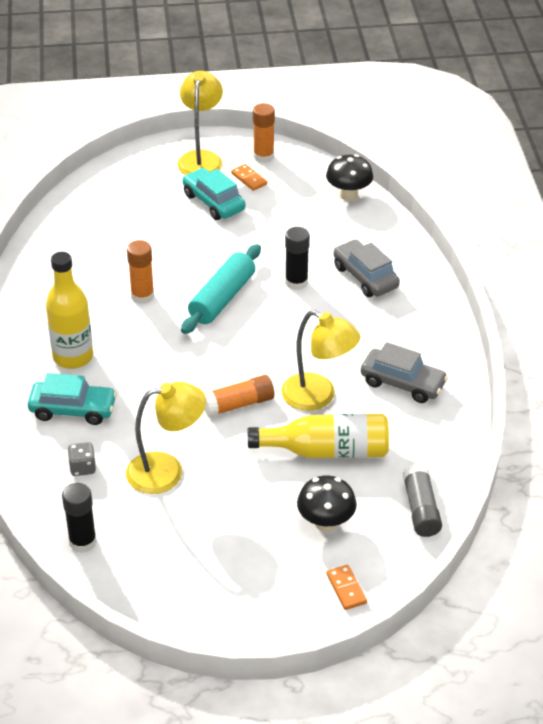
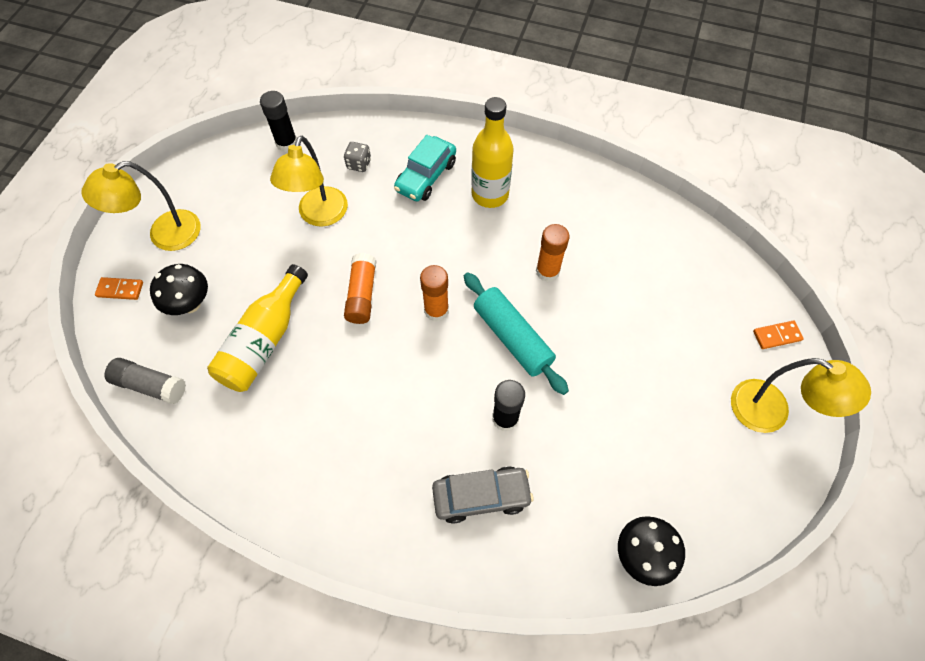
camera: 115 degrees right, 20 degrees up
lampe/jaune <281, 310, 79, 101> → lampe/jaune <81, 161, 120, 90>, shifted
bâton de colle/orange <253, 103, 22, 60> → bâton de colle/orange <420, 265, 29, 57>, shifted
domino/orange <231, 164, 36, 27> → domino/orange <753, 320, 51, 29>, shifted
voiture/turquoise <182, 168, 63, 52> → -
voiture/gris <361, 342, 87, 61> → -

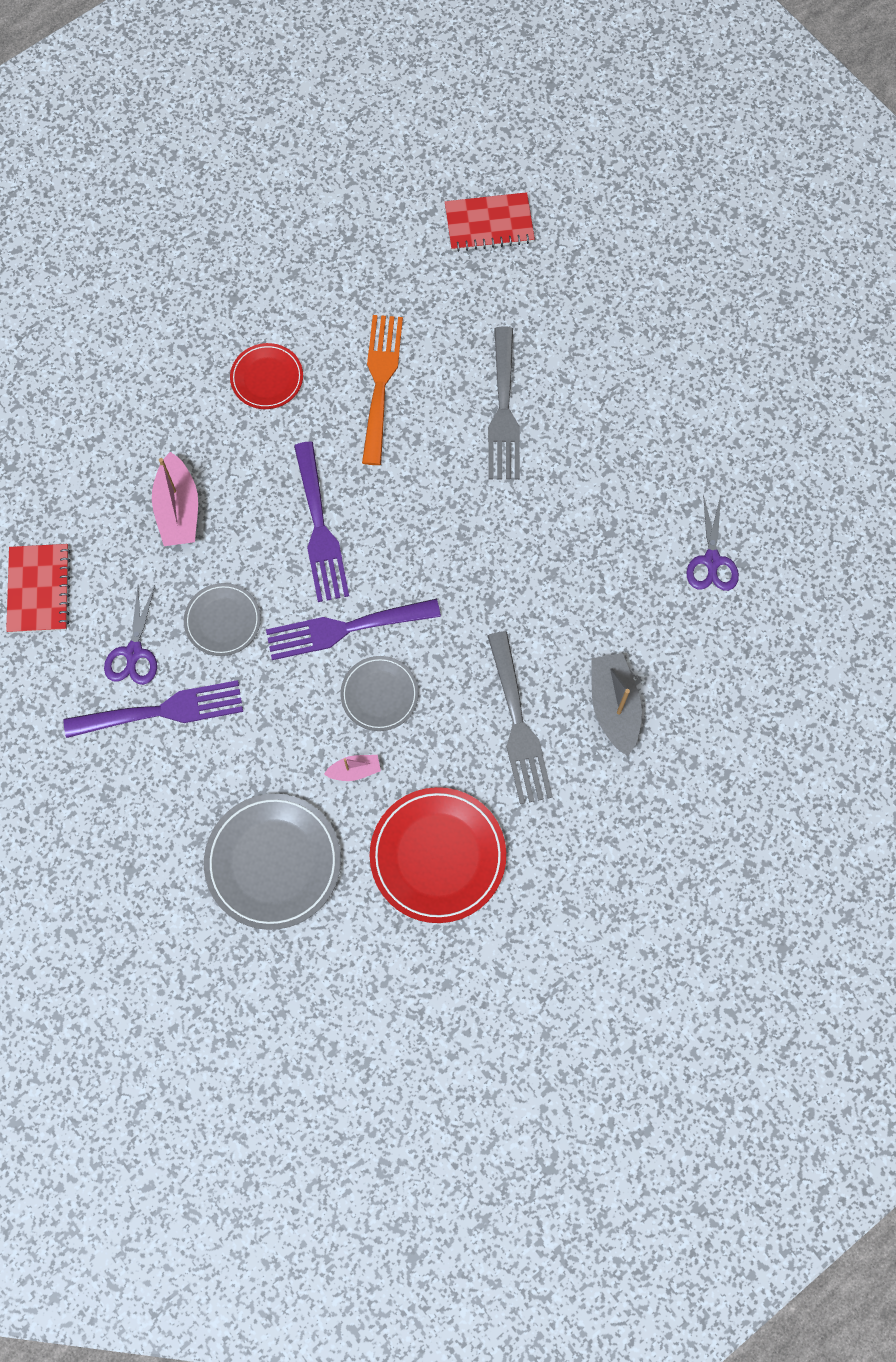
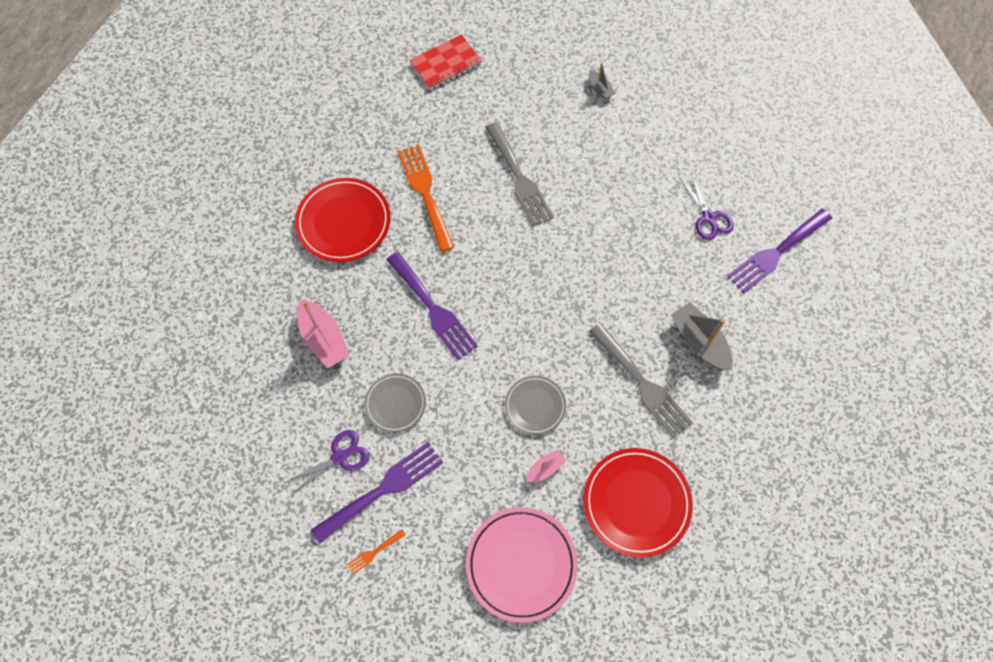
camera: 25 degrees left, 5 degrees down
ciseaux/violet <104, 586, 53, 99> → ciseaux/violet <284, 430, 85, 64>, 105 degrees counterclockwise
assiette/rouge <230, 343, 73, 66> → assiette/rouge <295, 178, 96, 84>, x1.69
- → fourchette/orange <347, 529, 59, 45>
assiette/gris <204, 794, 137, 136> → assiette/rose <466, 507, 112, 116>
- → bateau/gris <589, 63, 26, 36>
fourchette/violet <266, 599, 175, 61> → fourchette/violet <727, 209, 105, 84>, shifted
carnet/rouge <6, 544, 65, 89> → -

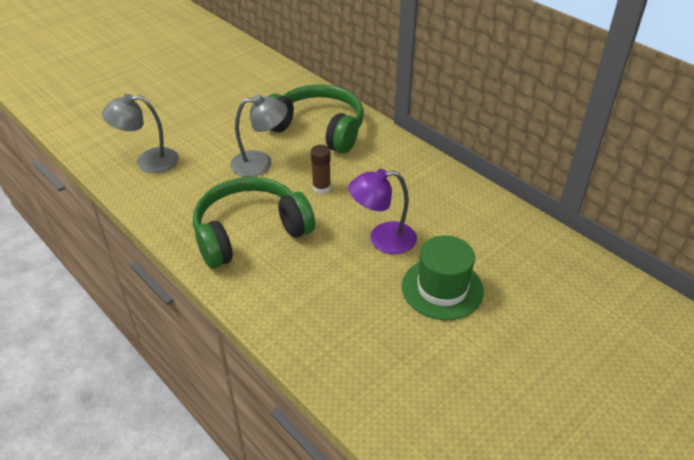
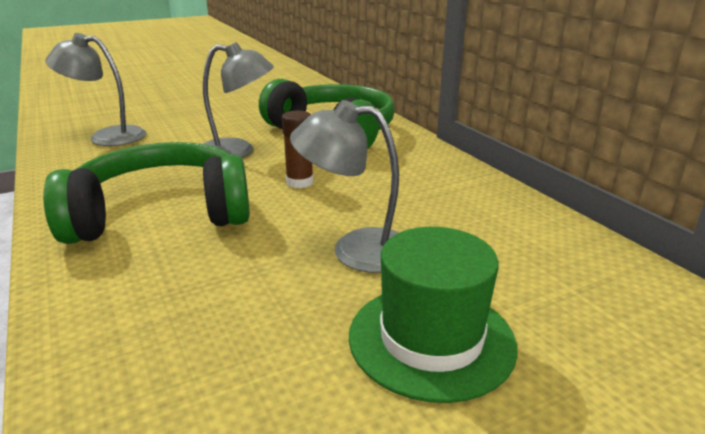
camera: 15 degrees right, 15 degrees down
lampe/violet <348, 169, 69, 85> → lampe/gris <290, 100, 109, 173>

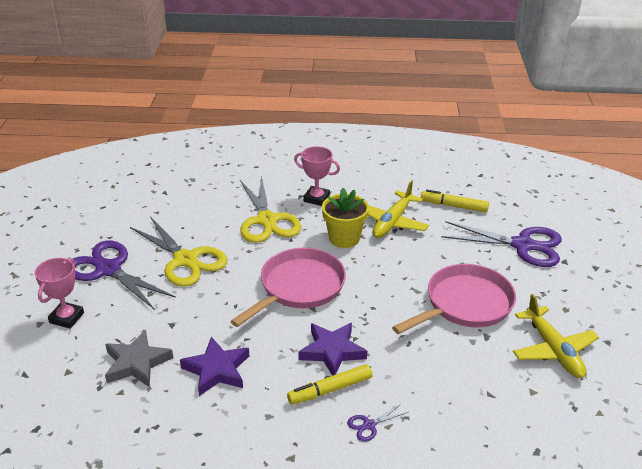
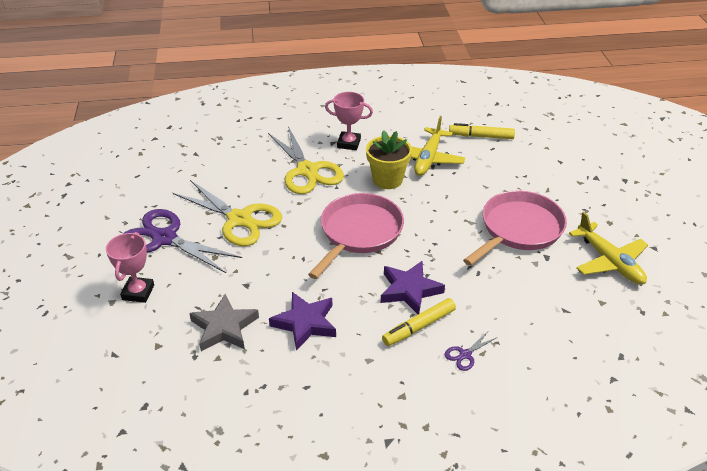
camera: 10 degrees left, 5 degrees up
ciseaux/violet <441, 221, 121, 46> → -

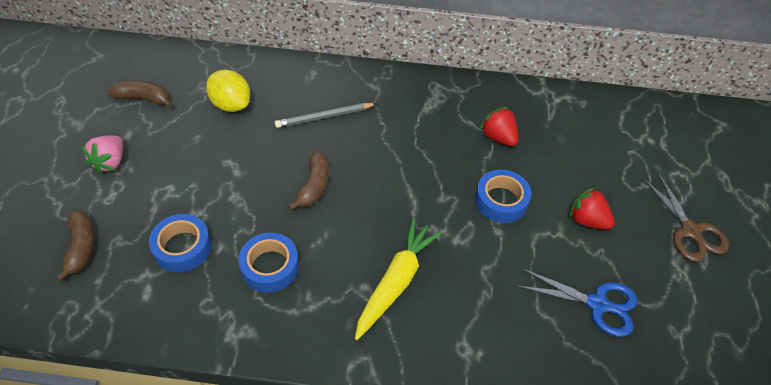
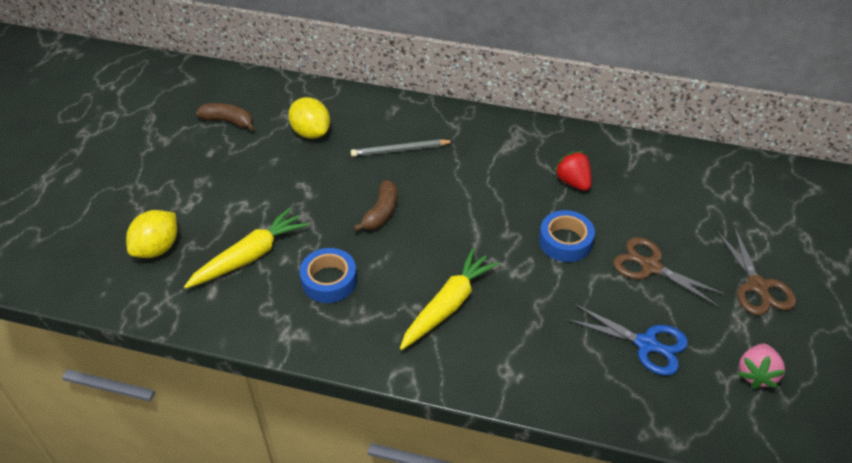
camera: 10 degrees right, 5 degrees down
banane/marron <56, 210, 39, 71> → citron/jaune <126, 210, 51, 48>
ruban adhésif/bleu <149, 214, 63, 58> → carotte/jaune <184, 208, 124, 81>
fraise/rouge <569, 187, 46, 43> → ciseaux/marron <613, 237, 114, 70>
fraise/rose <81, 135, 42, 39> → fraise/rose <738, 344, 47, 45>, shifted

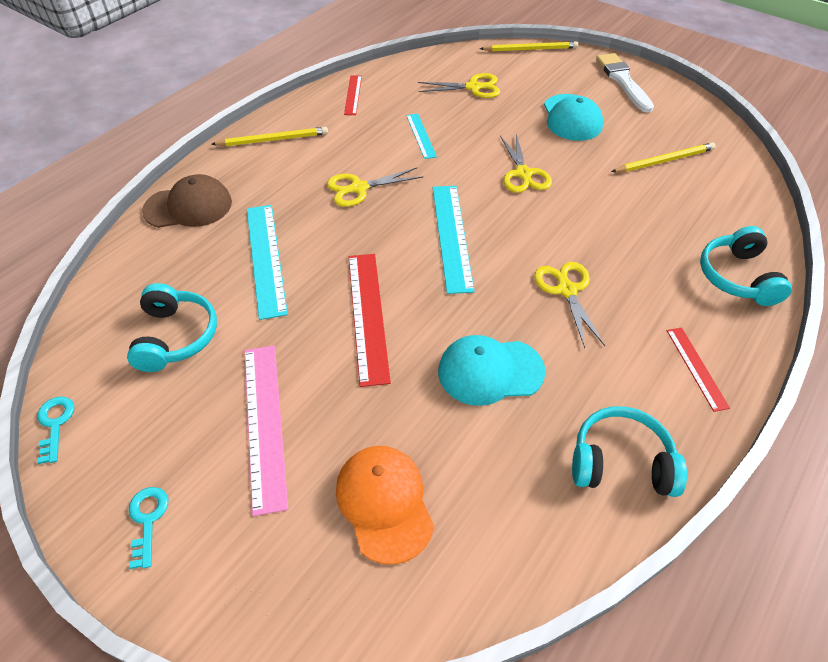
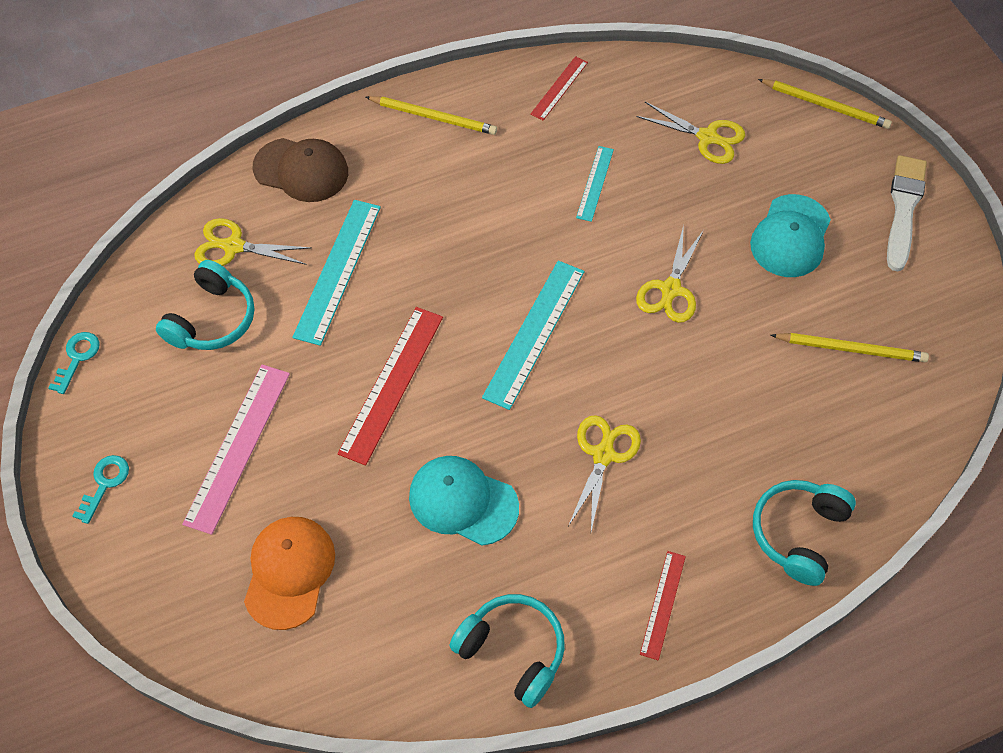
camera: 30 degrees right, 10 degrees up
ciseaux/jaune <327, 167, 96, 40> → ciseaux/jaune <194, 218, 118, 48>, shifted

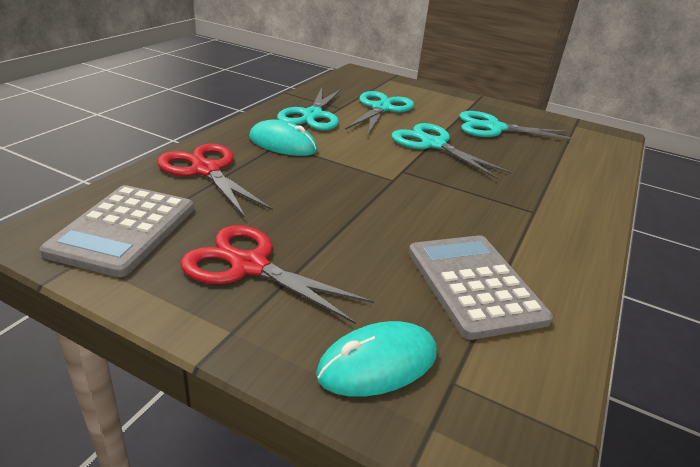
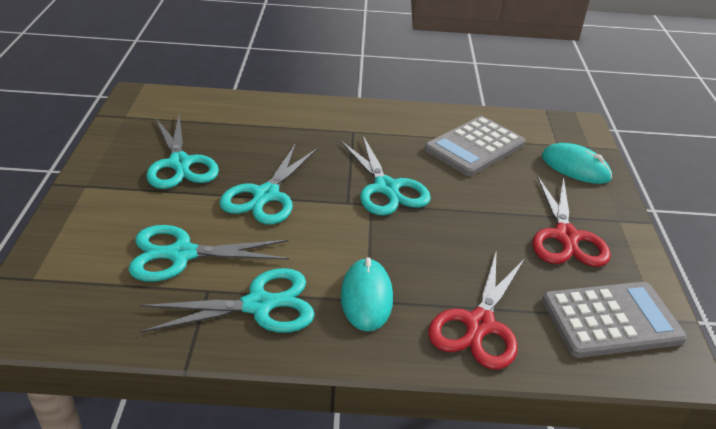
camera: 115 degrees left, 5 degrees up
- → ciseaux/turquoise <340, 136, 91, 79>

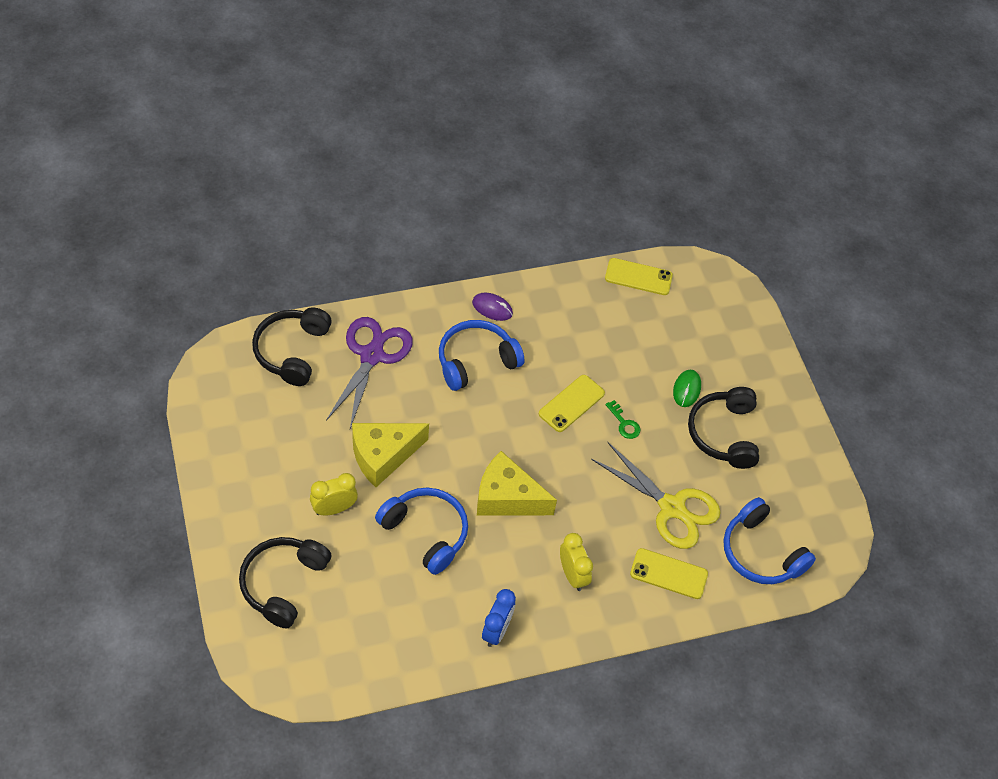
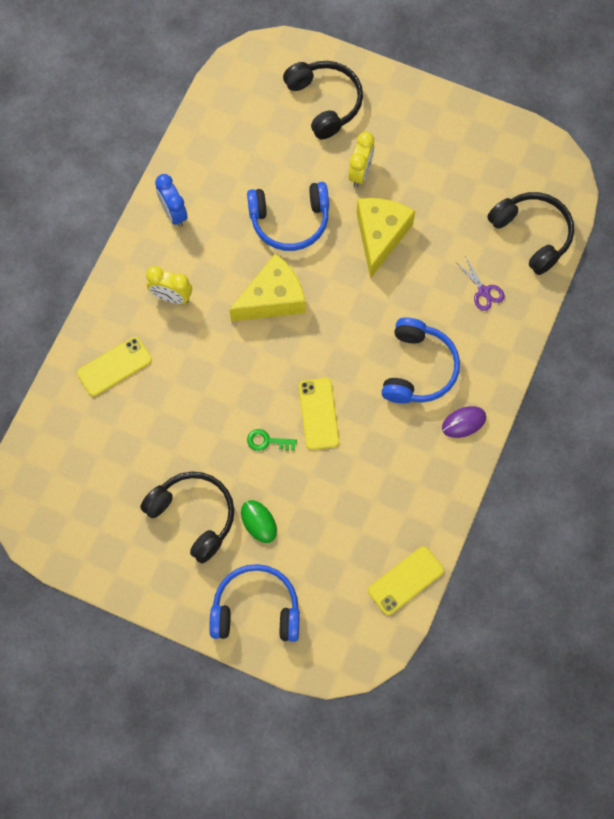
camera: 135 degrees right, 15 degrees up
casque audio/bleu <723, 497, 93, 87> → casque audio/bleu <209, 564, 91, 78>, shifted
ciseaux/violet <326, 317, 87, 112> → ciseaux/violet <456, 256, 49, 55>, x0.46
ciseaux/jaune <591, 442, 130, 107> → -

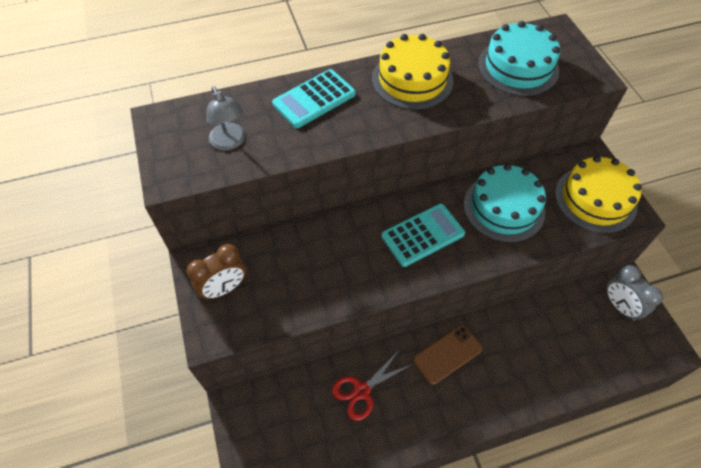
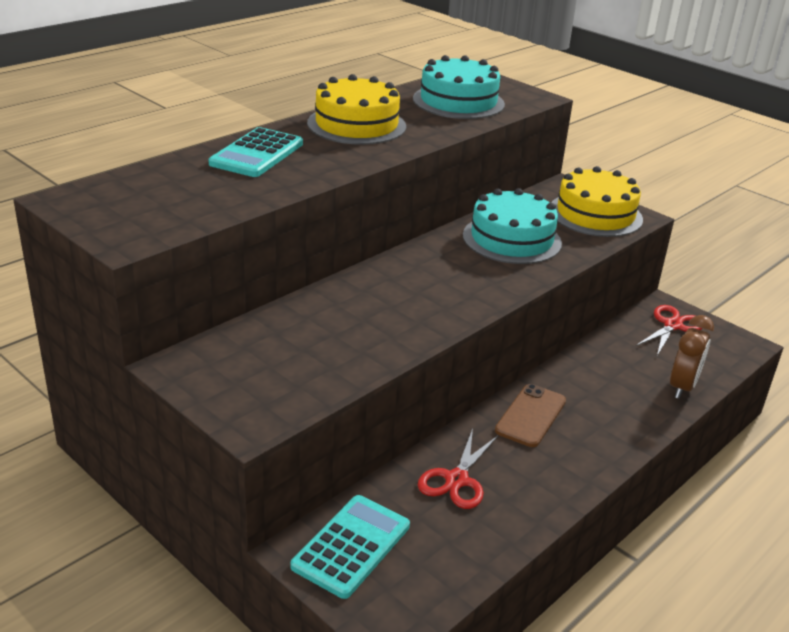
camera: 30 degrees left, 25 degrees down
calculatrice/turquoise <381, 204, 84, 63> → calculatrice/turquoise <291, 495, 119, 104>, shifted
réveil/gris <606, 265, 57, 56> → ciseaux/rouge <635, 305, 68, 51>
réveil/marron <187, 244, 59, 56> → réveil/marron <670, 315, 44, 84>, shifted
lampe/gris <206, 86, 39, 64> → -

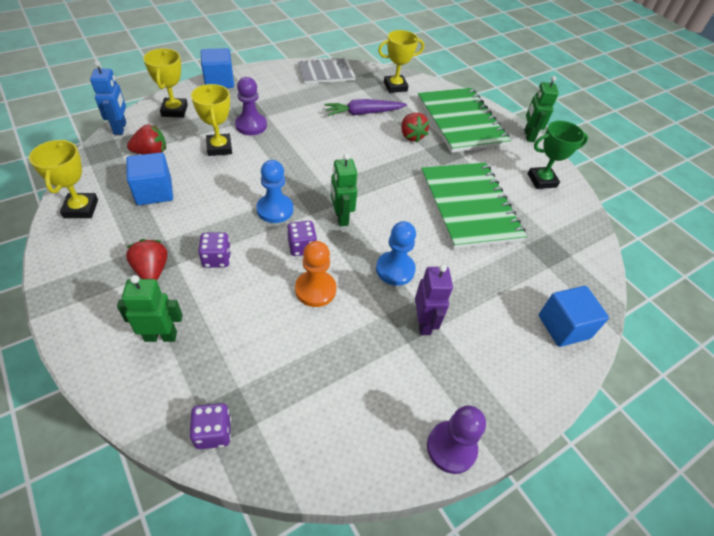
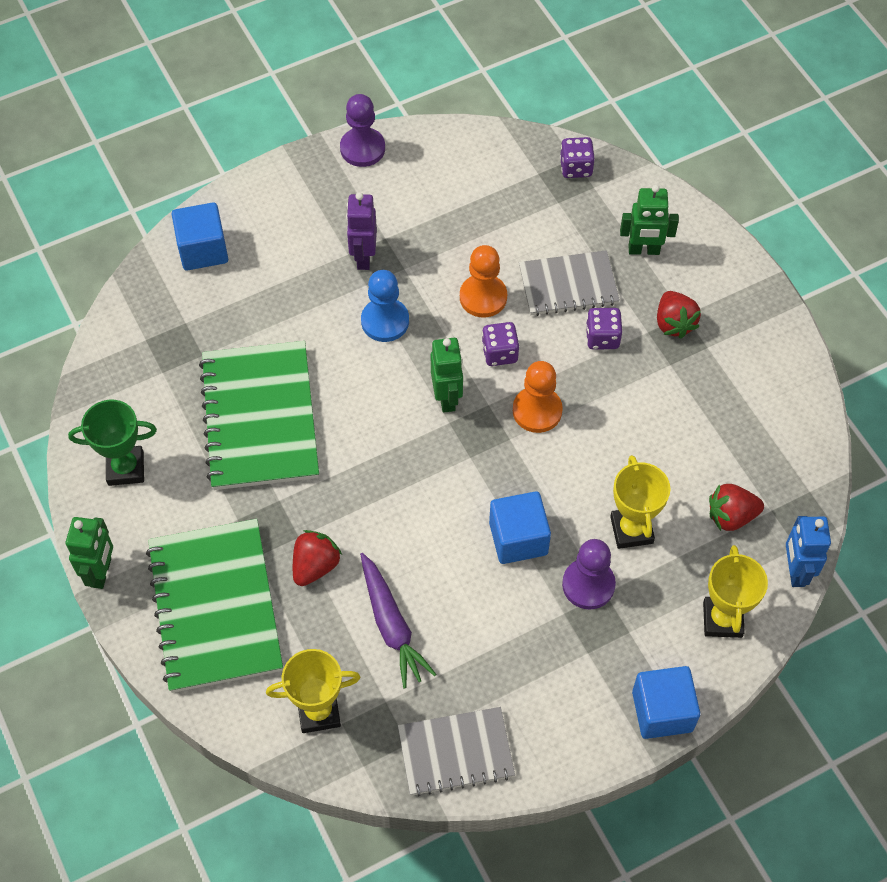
camera: 170 degrees left, 10 degrees up
fraise/rouge <401, 113, 28, 30> → fraise/rouge <293, 530, 49, 56>, 45 degrees clockwise
carotte/violet <324, 99, 83, 17> → carotte/violet <360, 553, 76, 135>, 75 degrees clockwise
cube/bleu <126, 153, 47, 52> → cube/bleu <489, 491, 62, 73>, shifted
pion/bleu <256, 160, 37, 63> → pion/orange <513, 361, 50, 72>
- → carnet/gris <519, 250, 101, 66>
trophée/jaune <29, 139, 69, 79> → -

